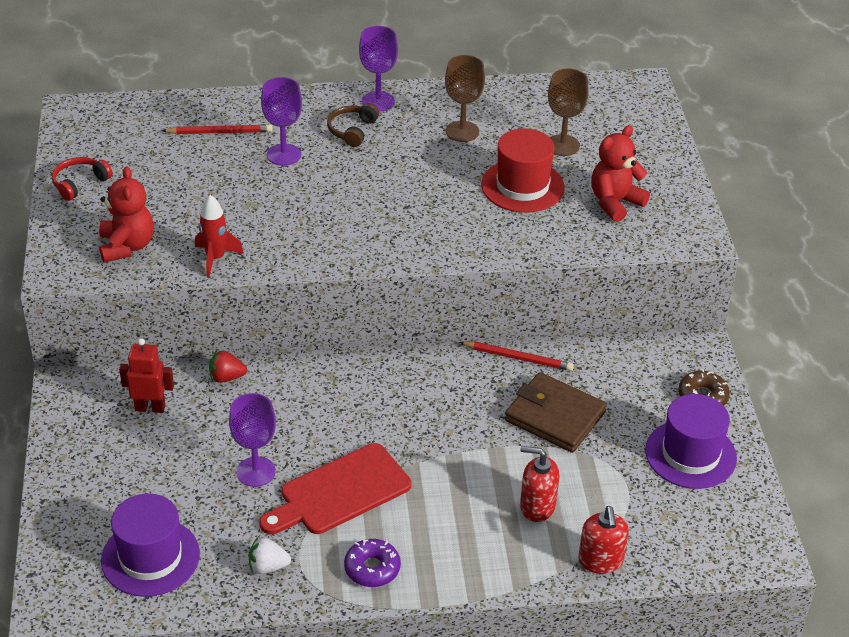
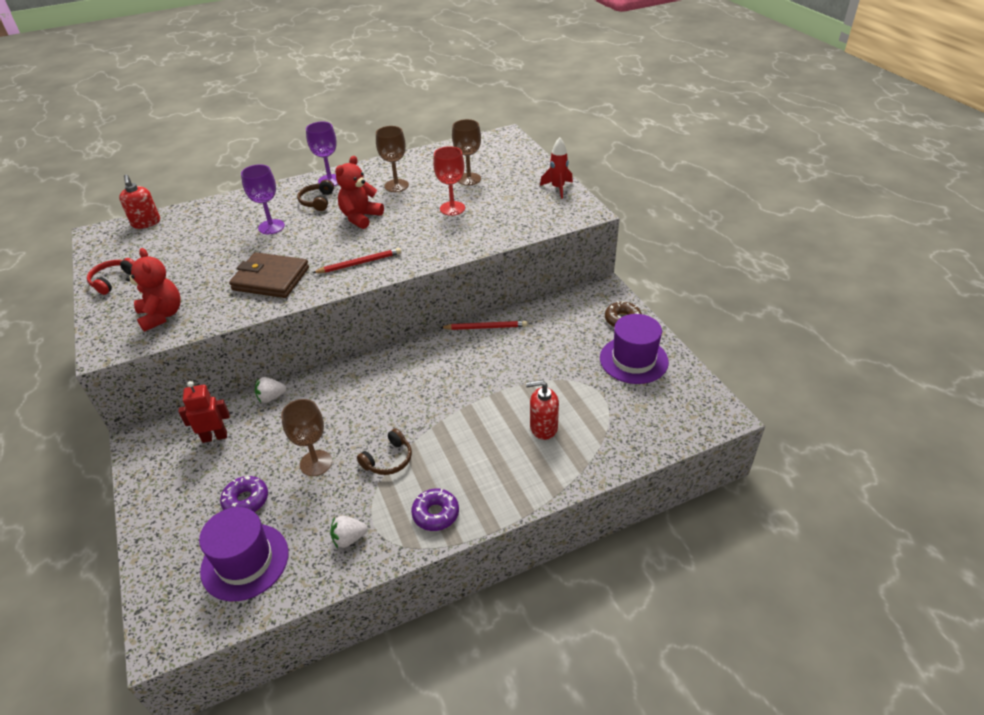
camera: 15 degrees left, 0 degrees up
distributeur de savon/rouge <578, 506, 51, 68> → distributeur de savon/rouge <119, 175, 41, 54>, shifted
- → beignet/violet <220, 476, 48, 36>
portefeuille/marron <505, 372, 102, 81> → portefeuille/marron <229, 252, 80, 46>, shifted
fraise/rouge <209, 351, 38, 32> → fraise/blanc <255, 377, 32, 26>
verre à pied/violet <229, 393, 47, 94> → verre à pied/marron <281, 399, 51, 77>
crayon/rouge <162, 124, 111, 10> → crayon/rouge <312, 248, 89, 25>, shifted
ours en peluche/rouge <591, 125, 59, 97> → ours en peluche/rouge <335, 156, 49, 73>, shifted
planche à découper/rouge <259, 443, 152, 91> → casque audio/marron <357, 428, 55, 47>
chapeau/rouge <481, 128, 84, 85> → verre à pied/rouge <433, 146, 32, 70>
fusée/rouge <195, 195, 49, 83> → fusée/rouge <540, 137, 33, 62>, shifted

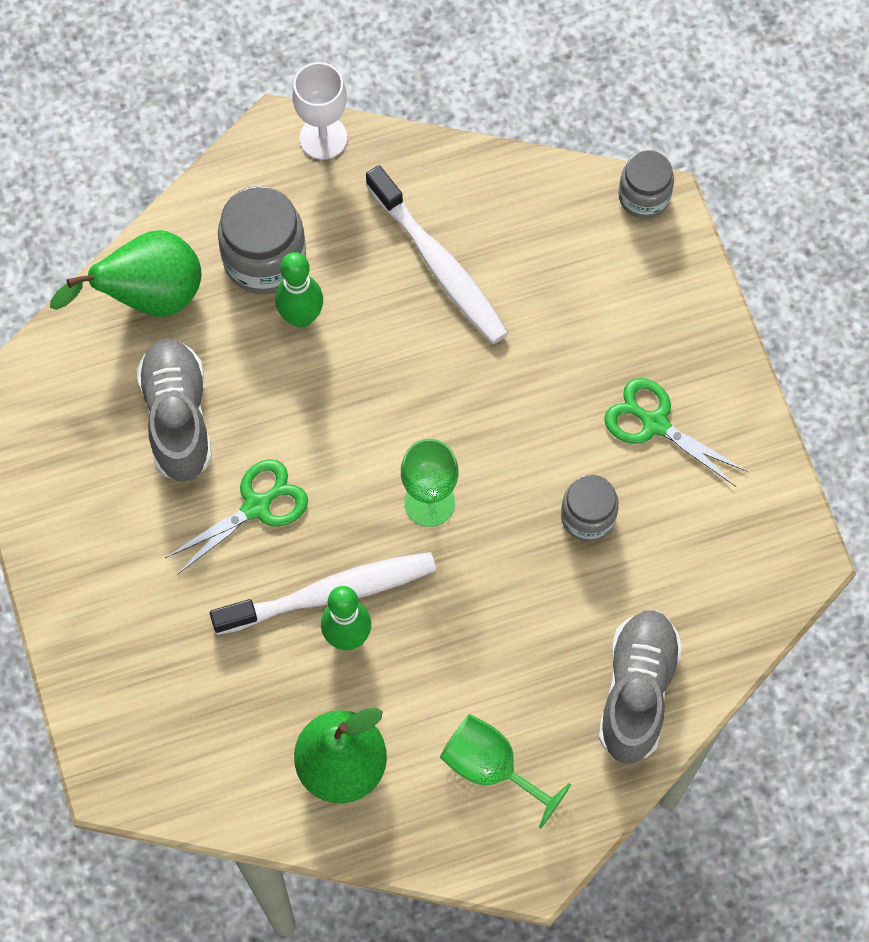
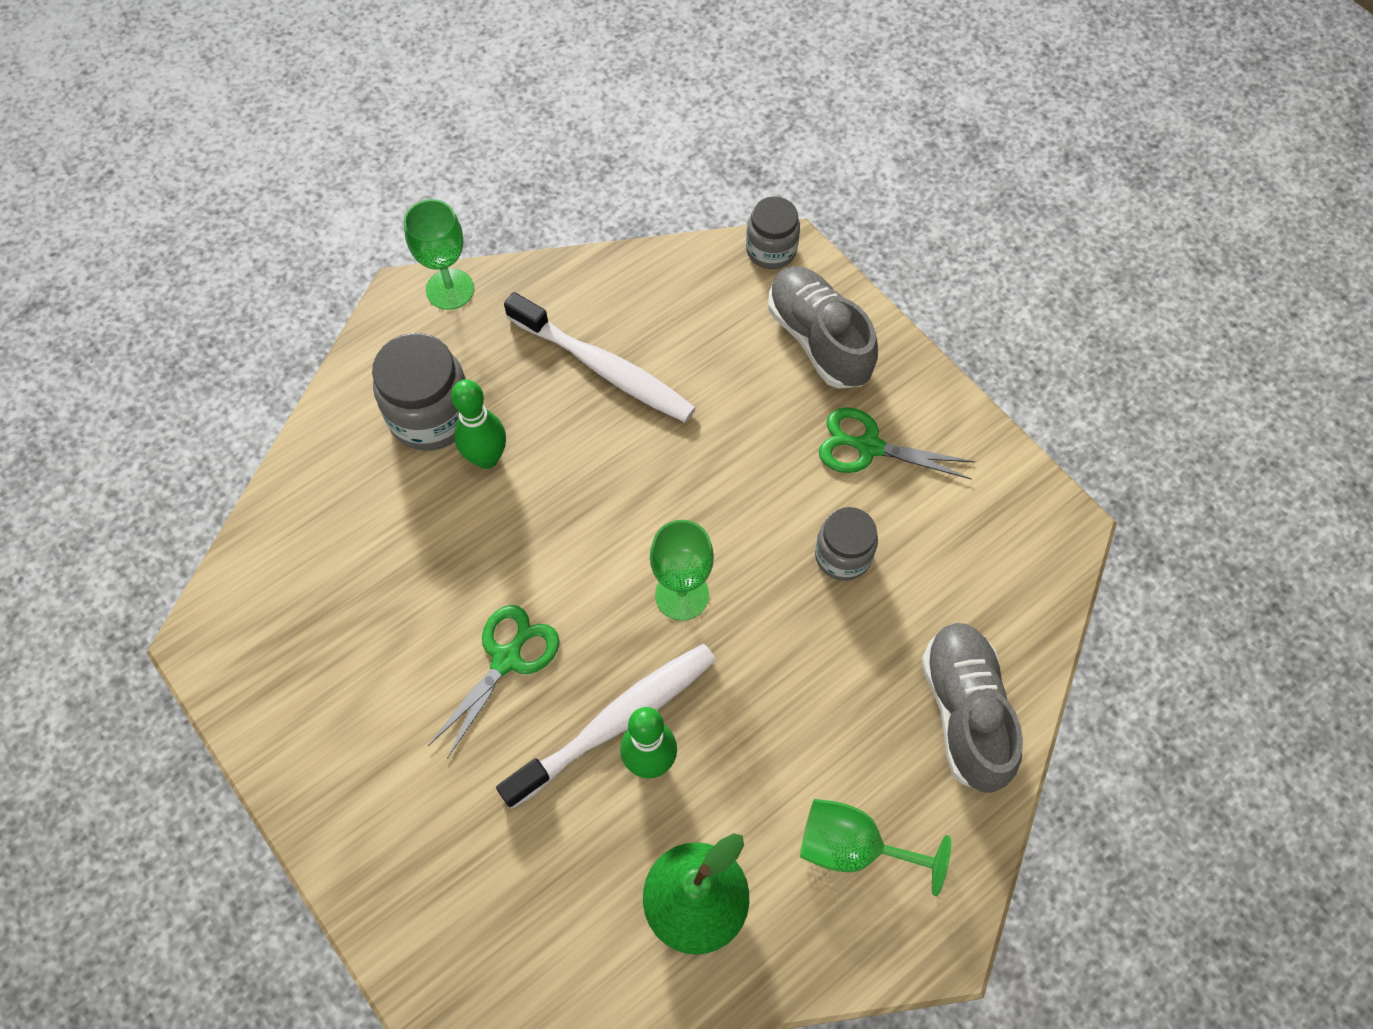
camera: 20 degrees left, 5 degrees down
verre à pied/blanc <292, 62, 55, 98> → verre à pied/vert <403, 199, 71, 111>
chaussure/gris <137, 338, 75, 144> → chaussure/gris <768, 266, 110, 123>, shifted
poire/vert <50, 230, 151, 87> → -

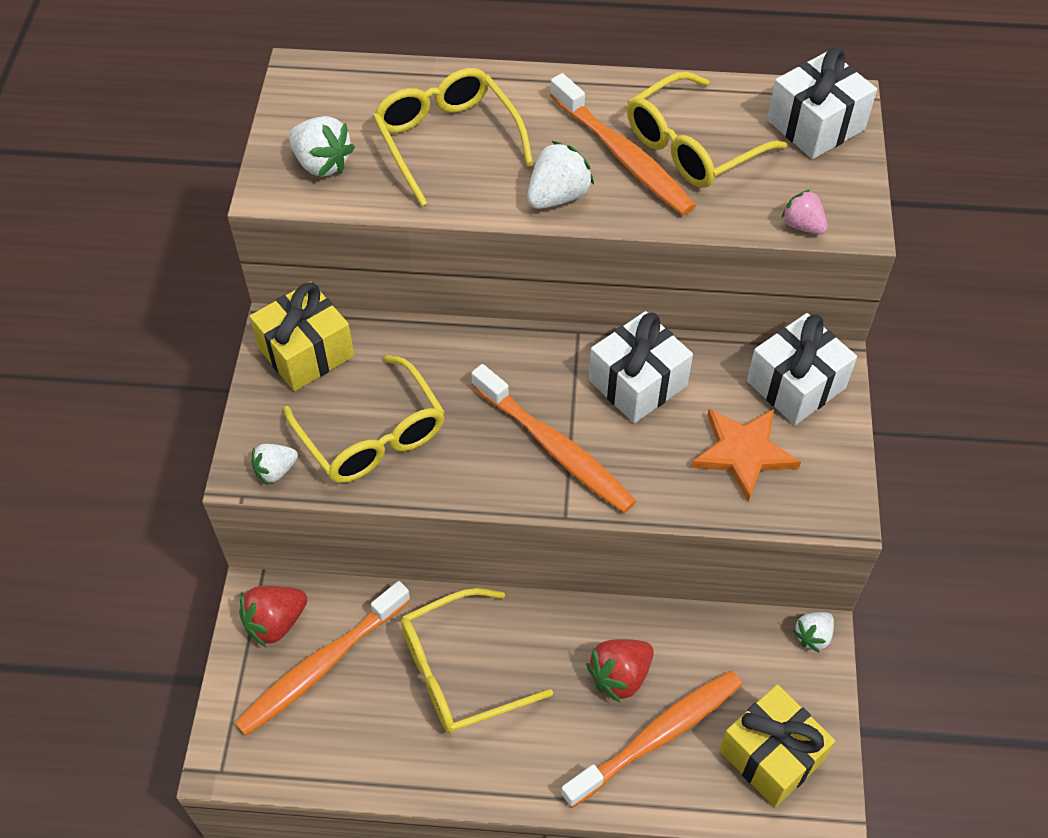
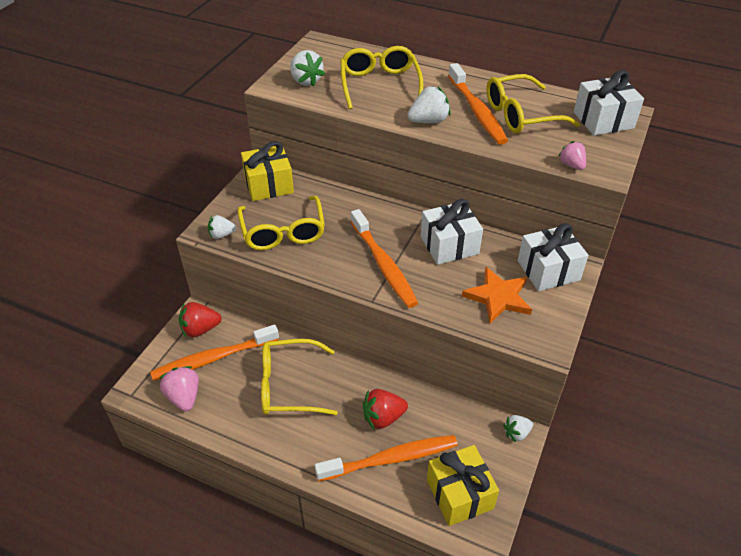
camera: 20 degrees right, 10 degrees down
- → fraise/rose <160, 366, 39, 45>

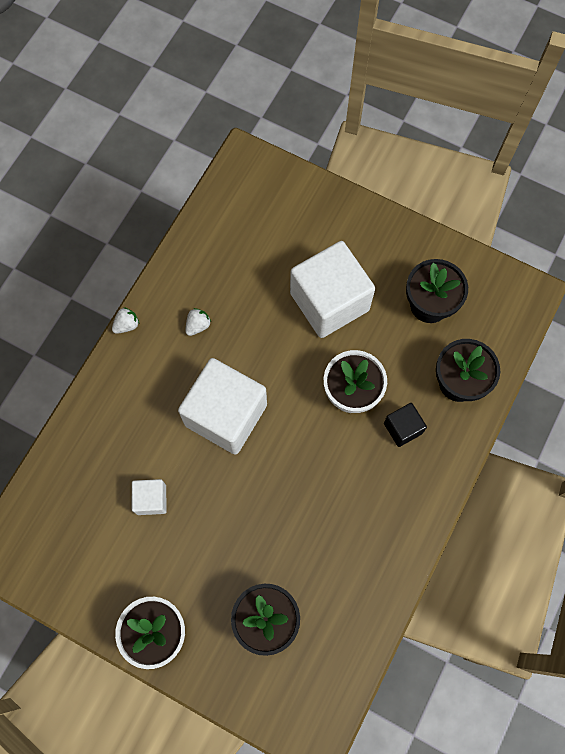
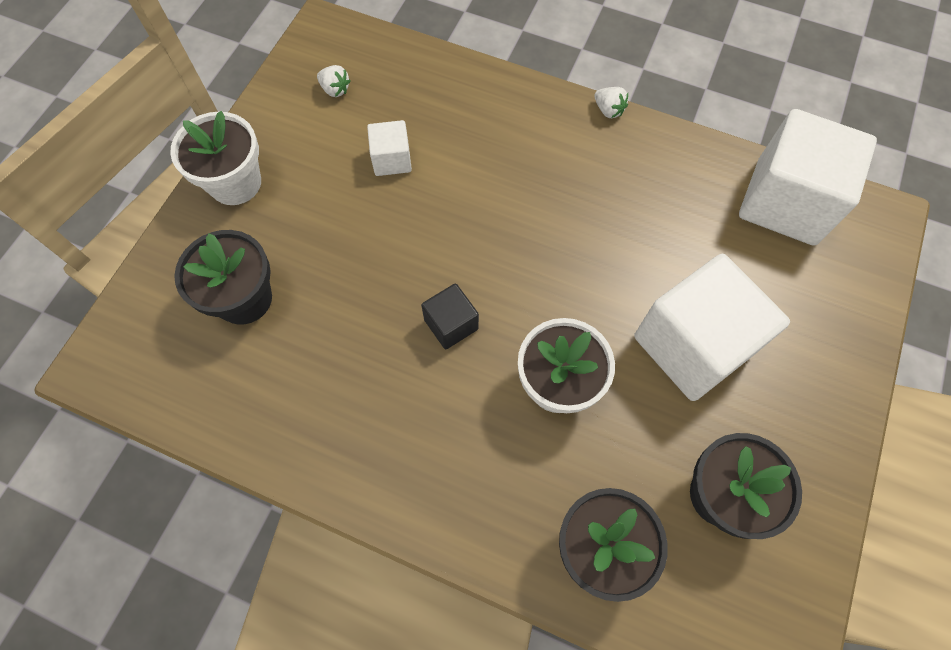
camera: 85 degrees right, 5 degrees down
fraise/blanc <185, 308, 26, 28> → fraise/blanc <317, 65, 34, 32>, shifted
cube/noir <384, 403, 43, 44> → cube/noir <421, 283, 58, 66>, shifted
cube/blanc <178, 358, 89, 97> → cube/blanc <739, 109, 138, 137>, shifted

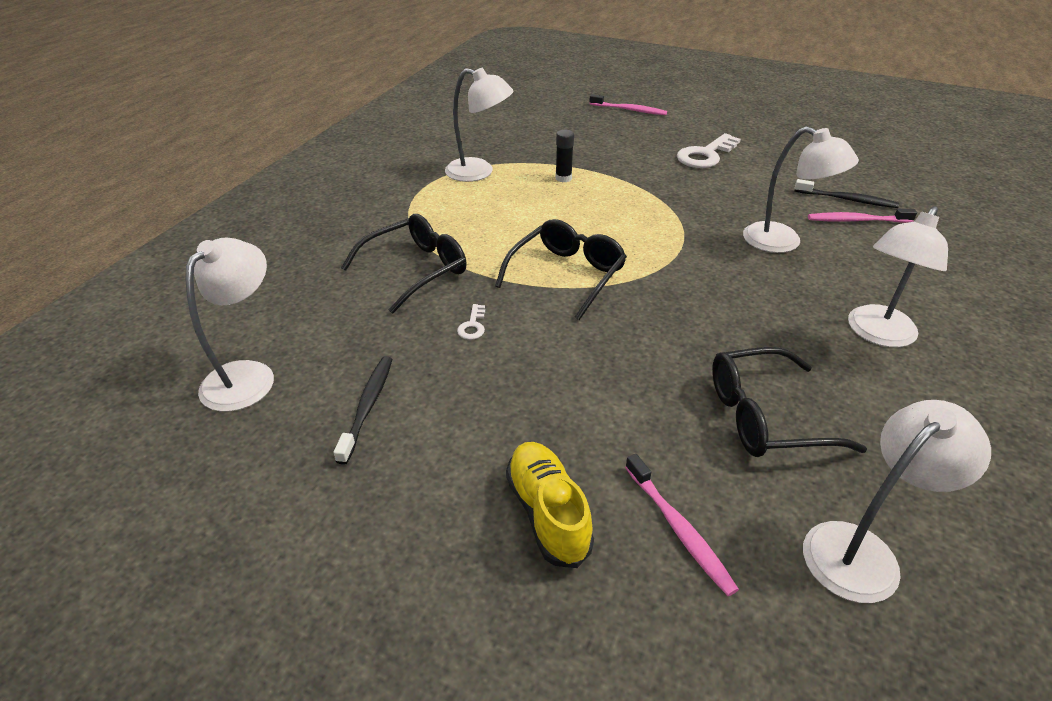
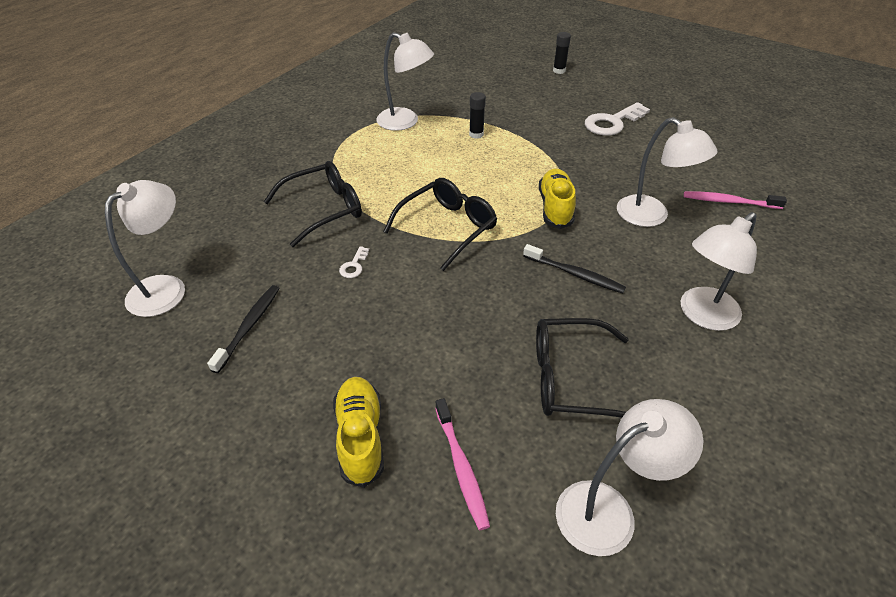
camera: 10 degrees right, 5 degrees up
brosse à dents/noir <794, 179, 105, 29> → brosse à dents/noir <523, 244, 103, 49>, shifted
- → chaussure/jaune <539, 168, 37, 61>
brosse à dents/rose <589, 94, 78, 21> → bâton de colle/noir <553, 32, 18, 42>

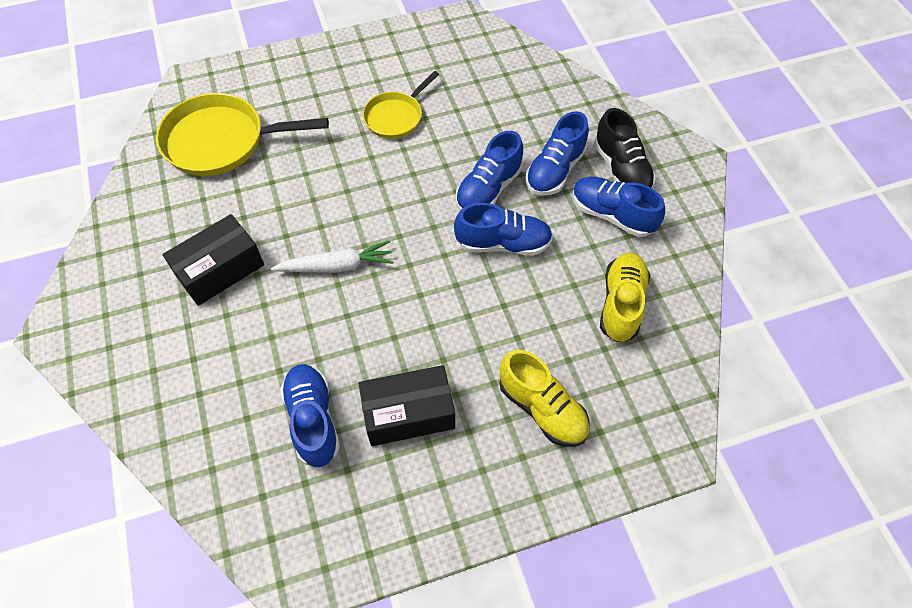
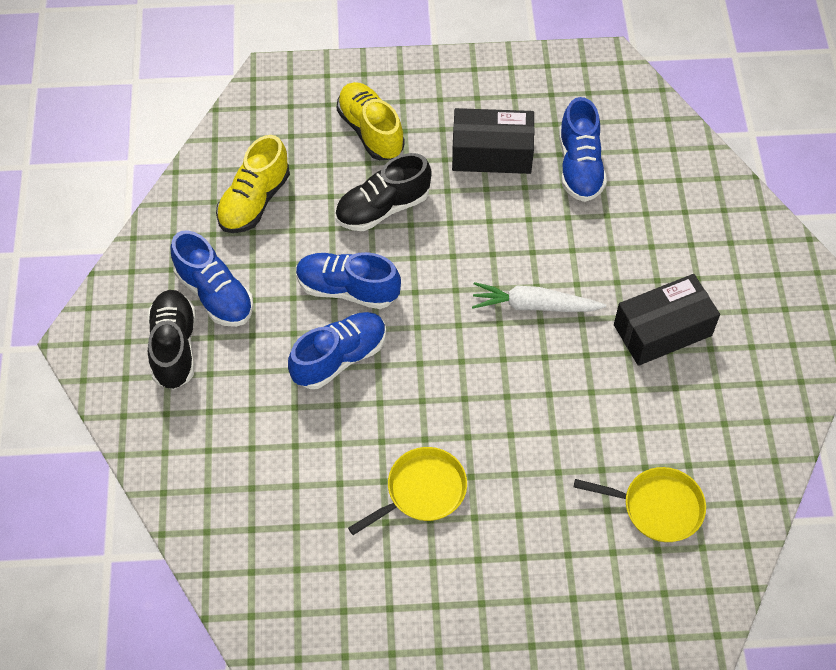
camera: 165 degrees left, 0 degrees up
- → chaussure/noir <335, 153, 97, 78>
poêle/jaune <156, 93, 173, 83> → poêle/jaune <574, 467, 132, 75>, x0.59
chaussure/bleu <526, 111, 63, 85> → -

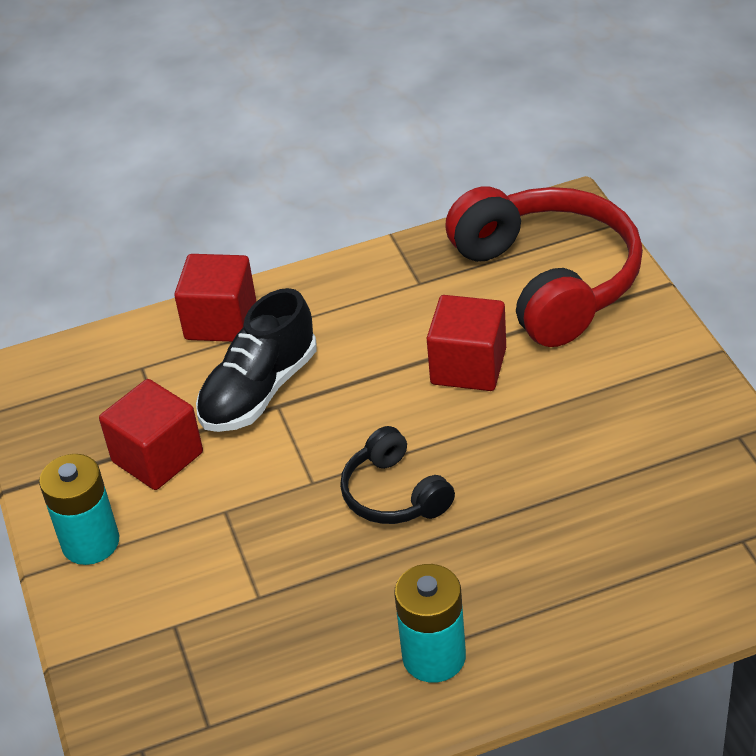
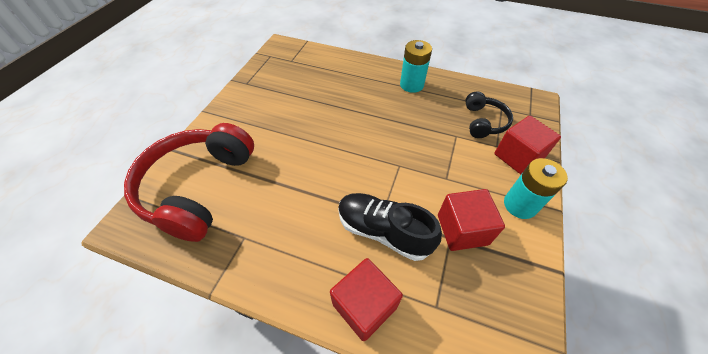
camera: 145 degrees left, 10 degrees up
chaussure/noir <196, 288, 121, 144> → chaussure/noir <338, 193, 104, 68>, 135 degrees counterclockwise
casque audio/noir <340, 426, 115, 98> → casque audio/noir <465, 91, 48, 47>, shifted
cube/rouge <427, 295, 79, 96> → cube/rouge <494, 116, 67, 59>, shifted

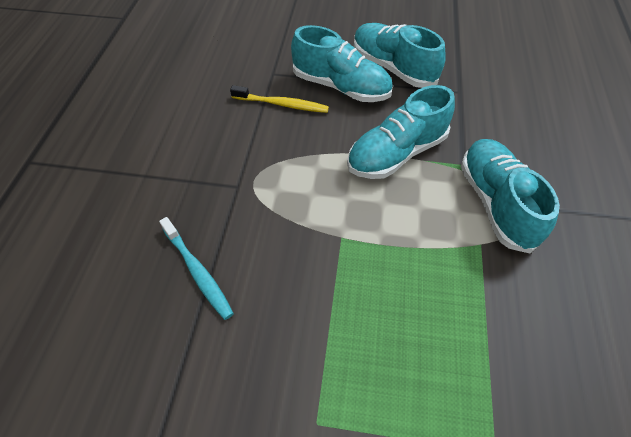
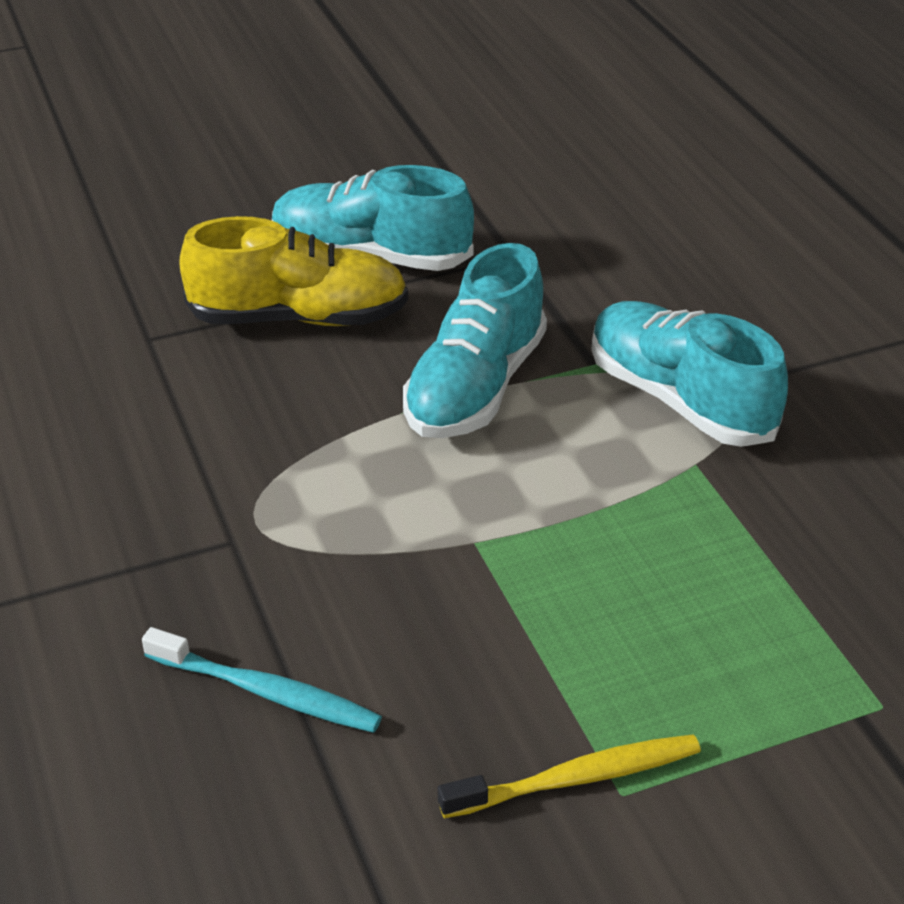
camera: 30 degrees left, 15 degrees down
chaussure/turquoise <291, 25, 102, 77> → chaussure/jaune <179, 216, 229, 110>
brosse à dents/jaune <230, 85, 99, 28> → brosse à dents/jaune <438, 734, 263, 84>, shifted

